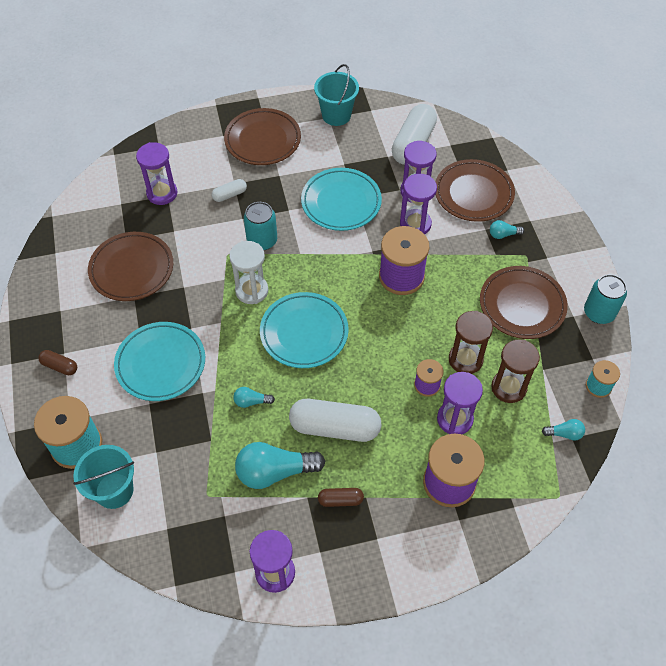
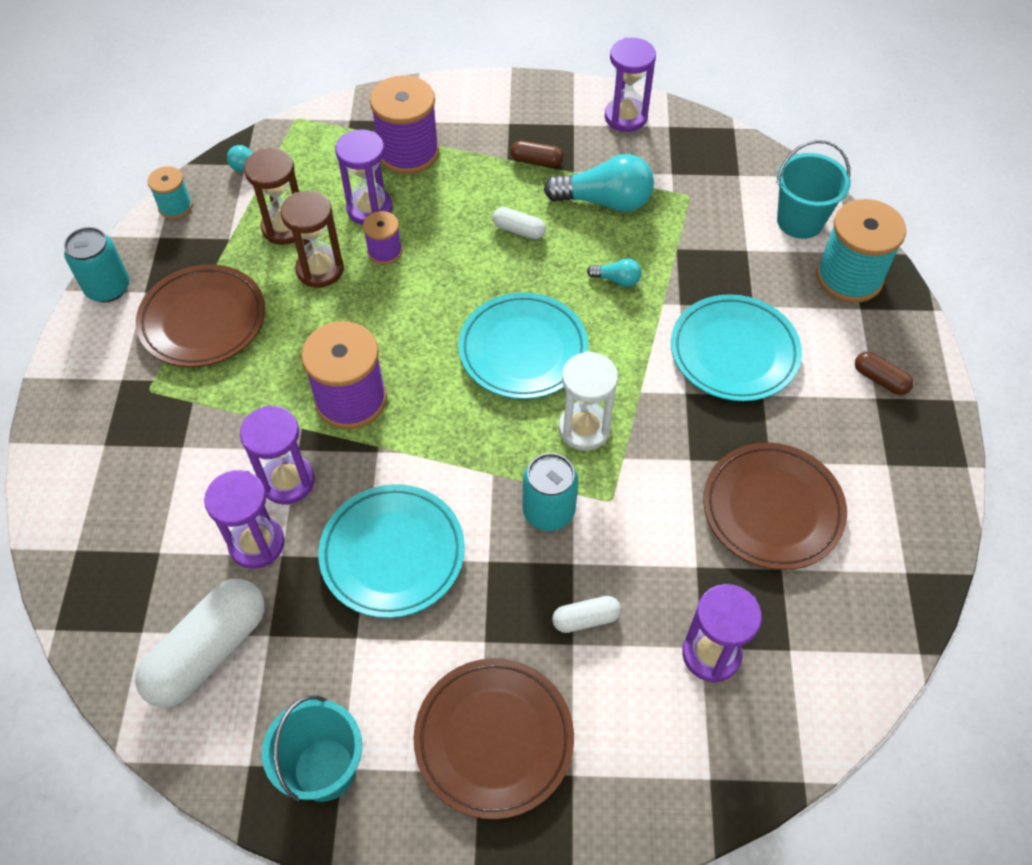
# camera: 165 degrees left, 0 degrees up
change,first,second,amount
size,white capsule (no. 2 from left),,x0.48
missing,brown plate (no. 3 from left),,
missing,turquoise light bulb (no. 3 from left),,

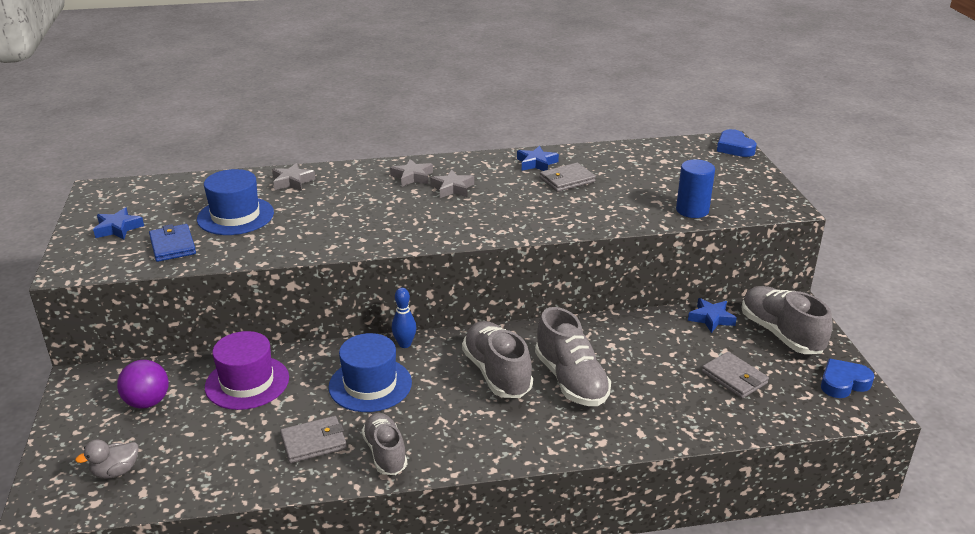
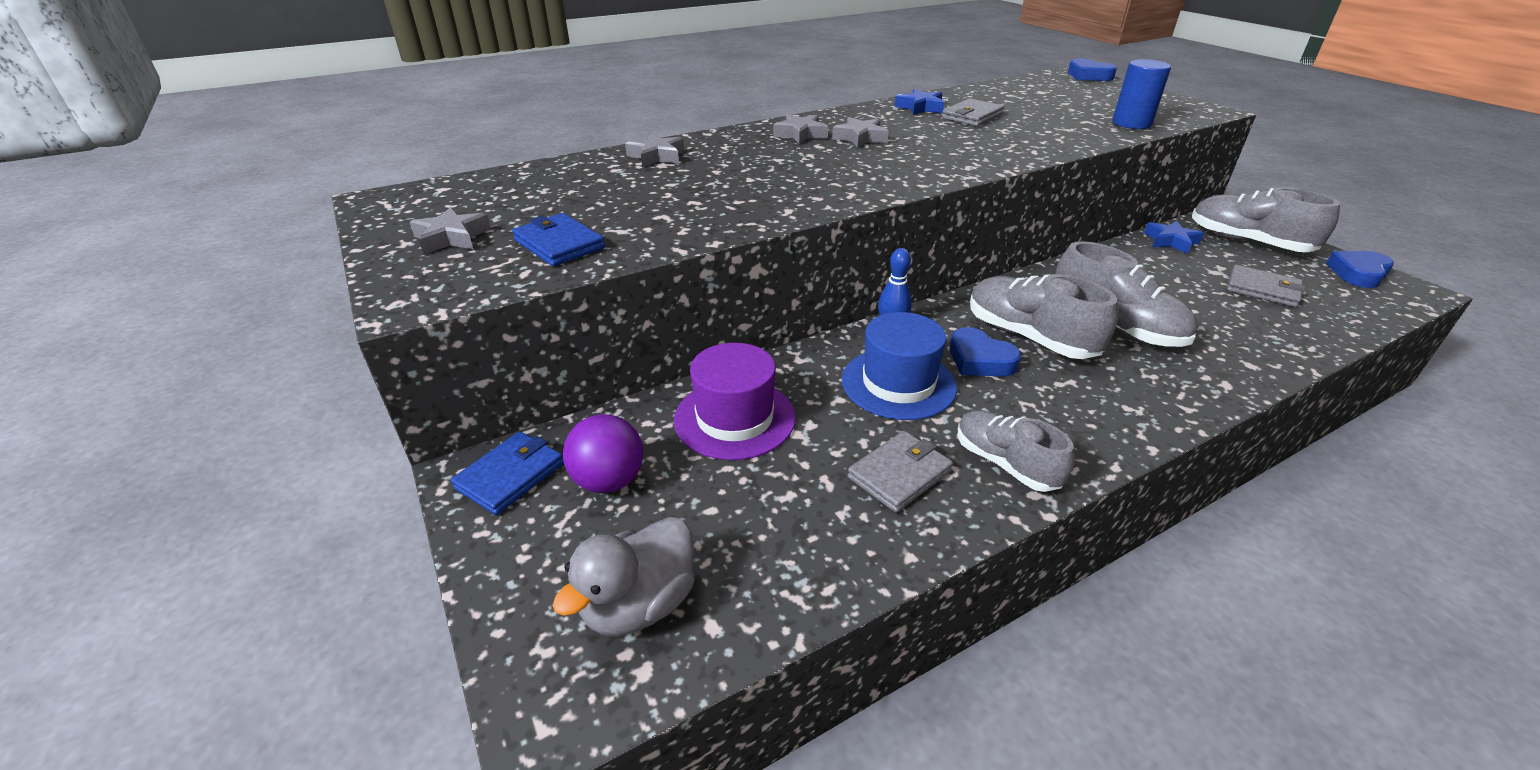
# camera: 20 degrees left, 5 degrees up
change,first,second,amount
colour,blue star (no. 1 from left),grey star (no. 1 from left),
appeared,,blue wallet (no. 1 from left),
size,grey duck,,x1.51
appeared,,blue heart (no. 1 from left),
missing,blue hat (no. 1 from left),,

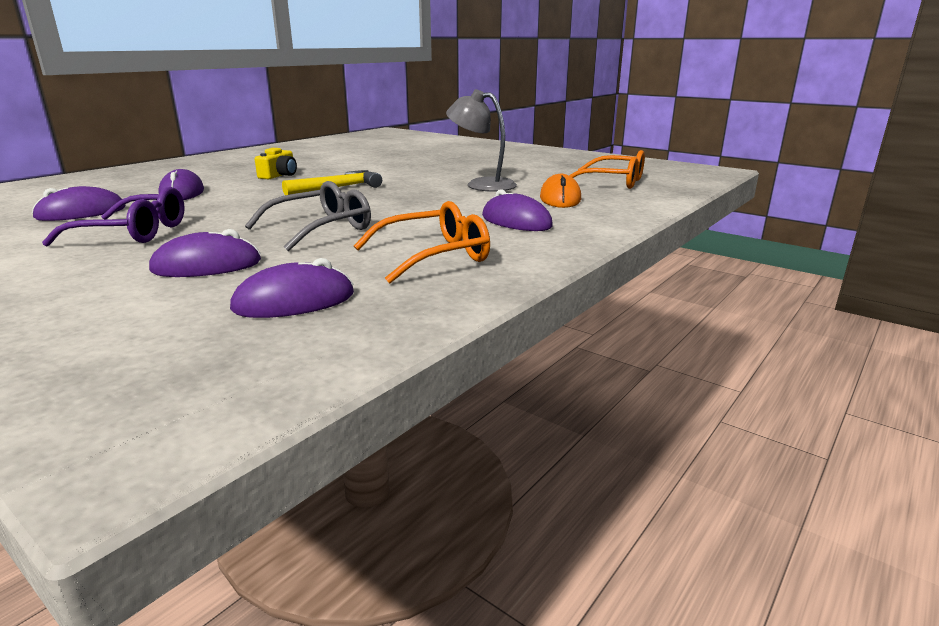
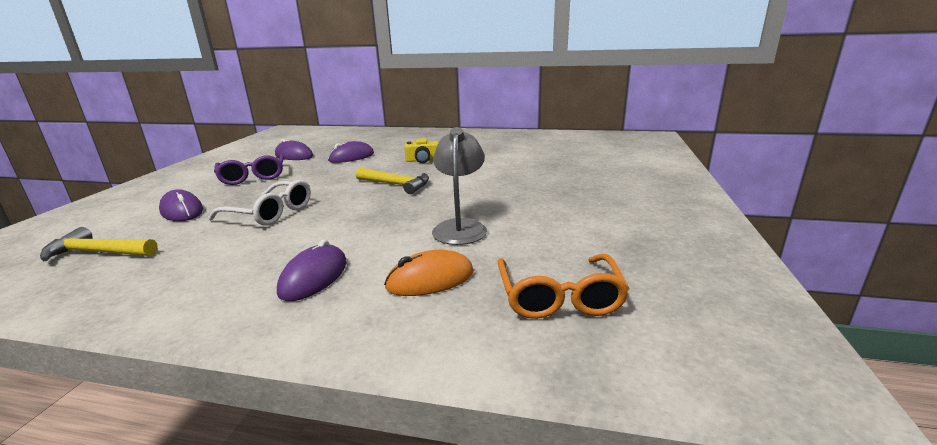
# camera: 65 degrees right, 0 degrees up
change,first,second,amount
exchanged,purple mouse (no. 4 from left),yellow hammer (no. 1 from left),
colour,grey glasses,white glasses,
missing,orange glasses (no. 1 from left),,

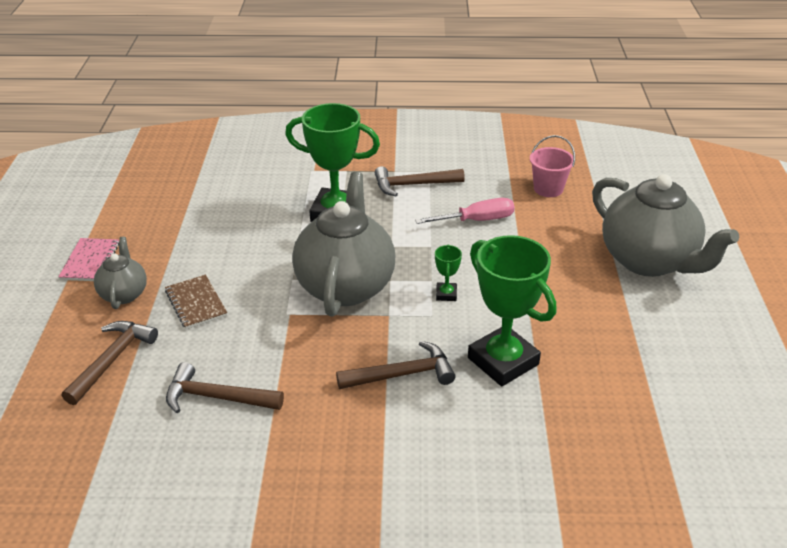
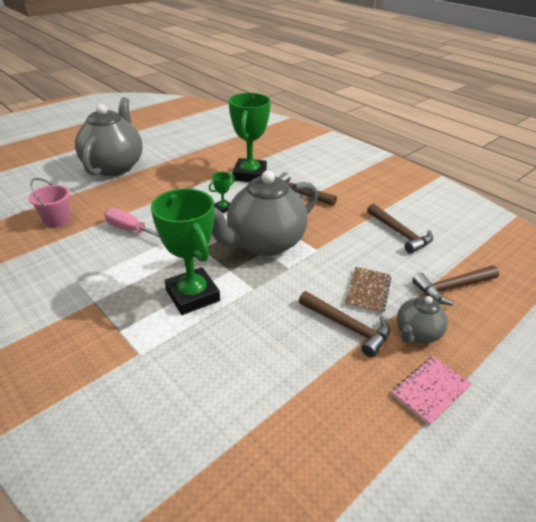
# camera: 135 degrees left, 0 degrees up
change,first,second,amount
relocated,brown hammer (no. 4 from left in the first image),brown hammer (no. 2 from left),

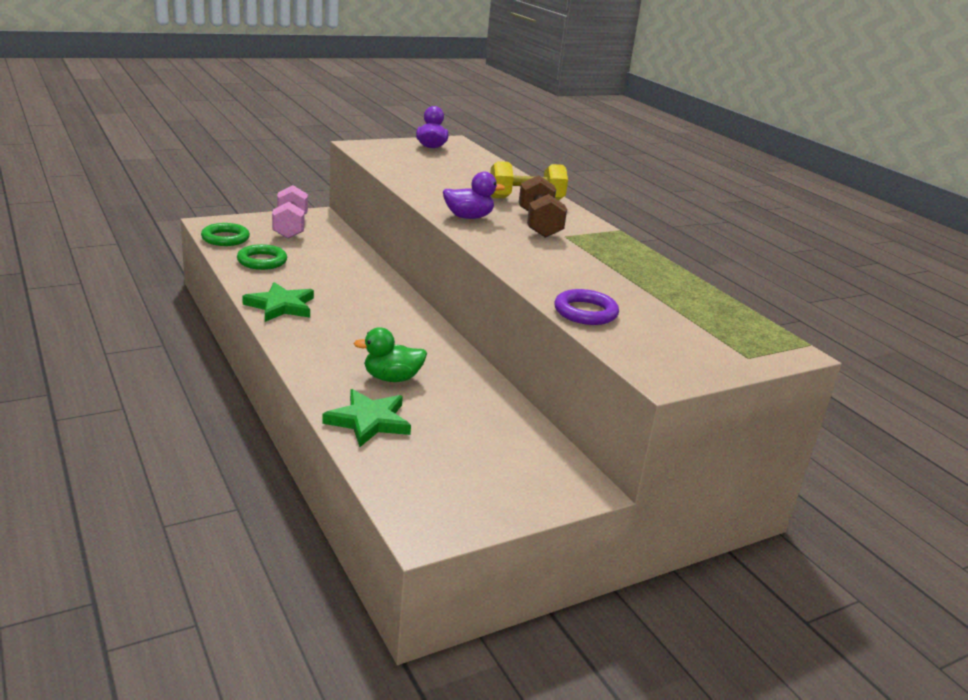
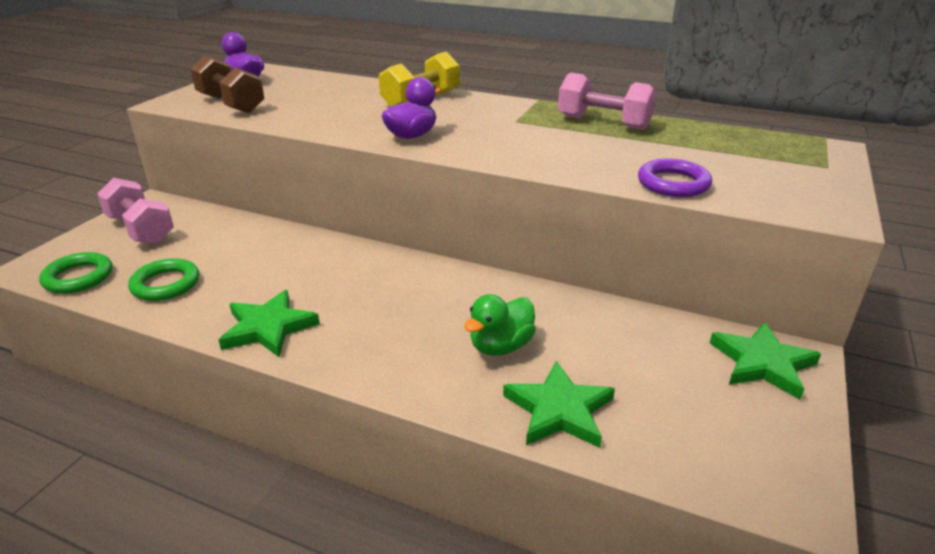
# camera: 35 degrees left, 5 degrees up
change,first,second,amount
relocated,brown dumbbell,,
appeared,,pink dumbbell (no. 2 from left),
appeared,,green star (no. 3 from left),

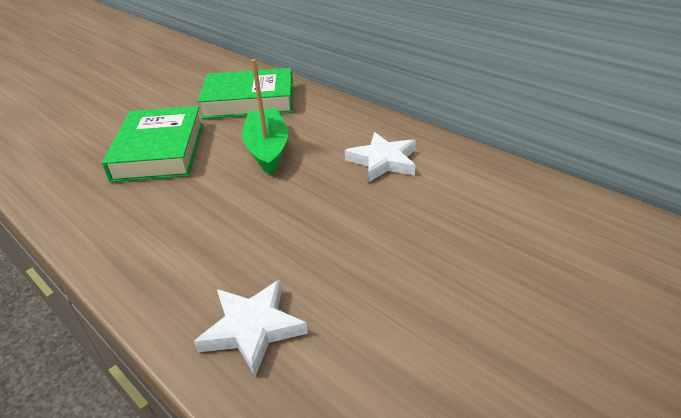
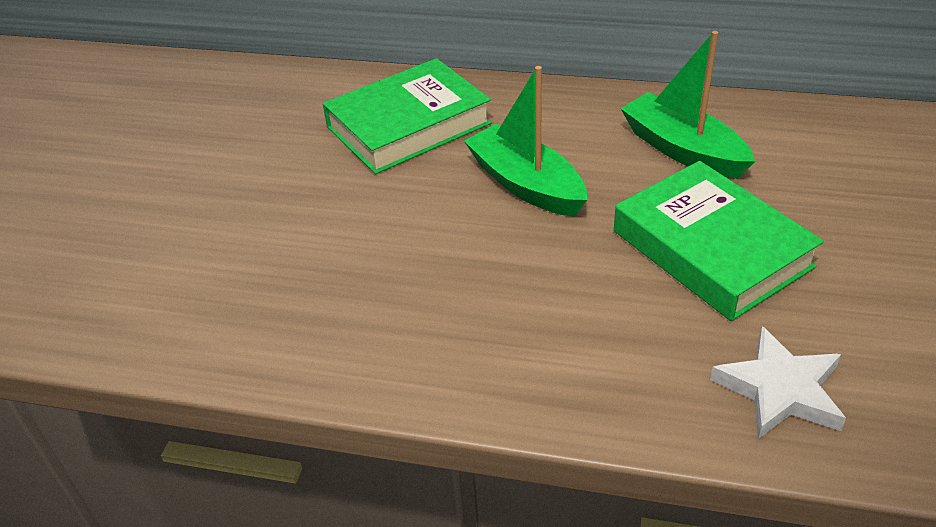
# camera: 30 degrees left, 5 degrees up
change,first,second,amount
relocated,green book (no. 1 from left in the first image),green book (no. 2 from left),
exchanged,white star (no. 2 from left),green boat (no. 2 from left),

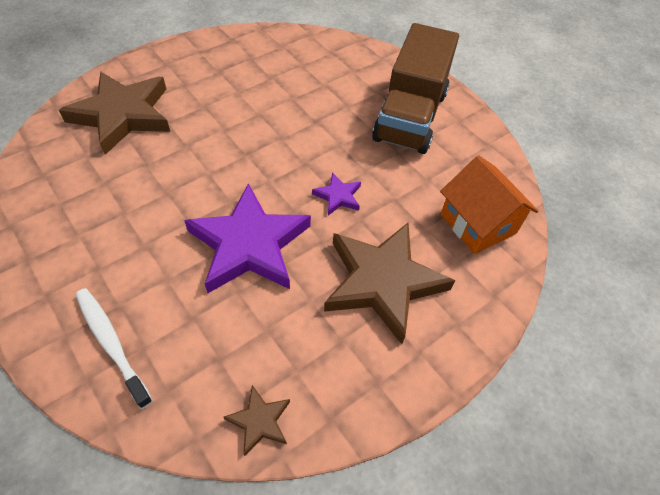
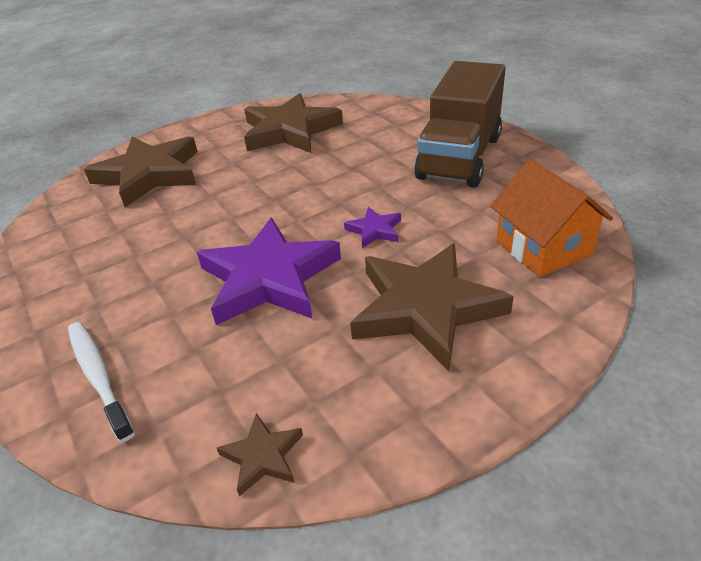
# camera: 10 degrees right, 15 degrees down
change,first,second,amount
appeared,,brown star (no. 3 from left),

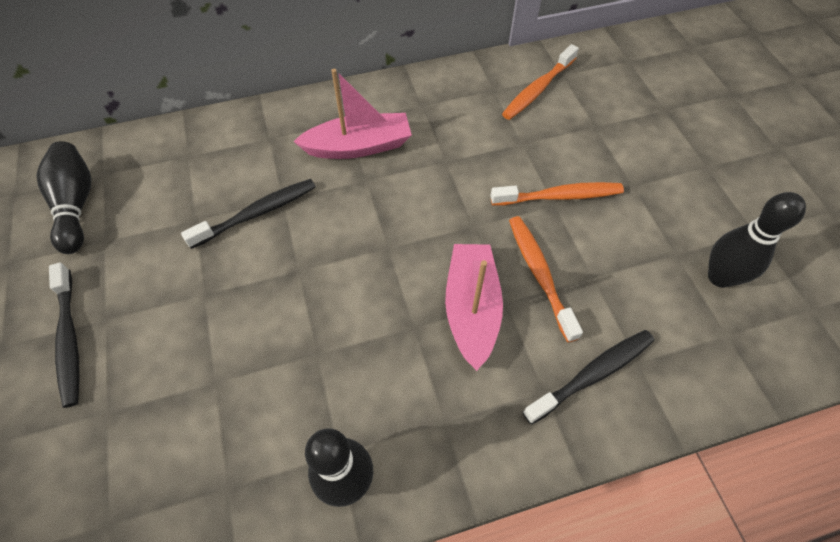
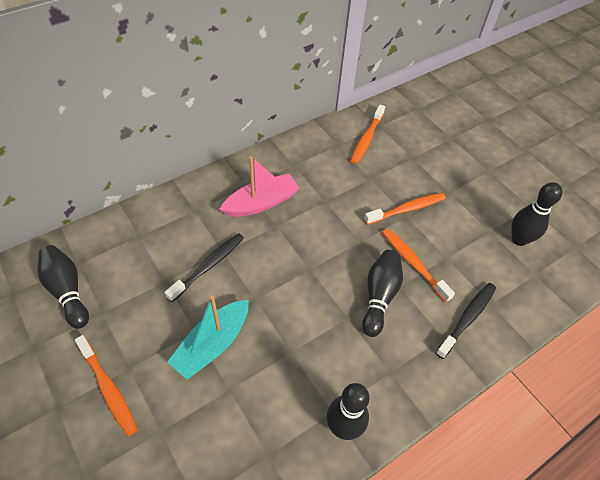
# camera: 20 degrees left, 5 degrees down
change,first,second,amount
colour,black toothbrush (no. 1 from left),orange toothbrush (no. 1 from left),
appeared,,turquoise boat,
exchanged,pink boat (no. 2 from left),black bowling pin (no. 3 from left),

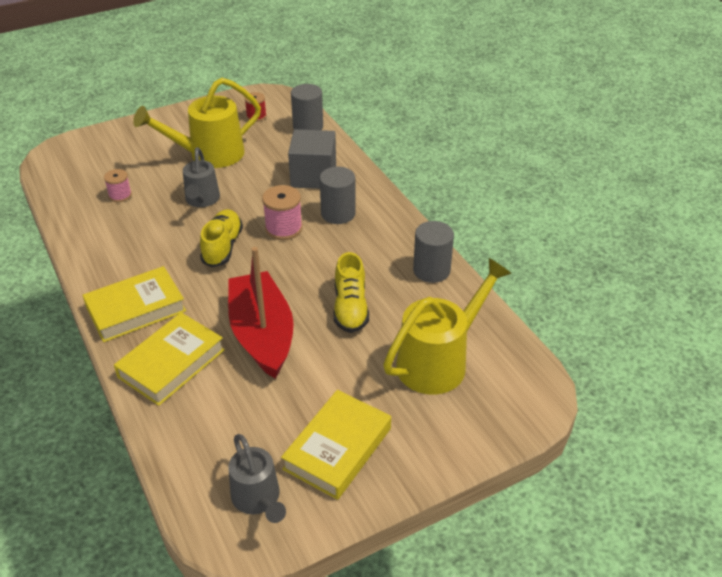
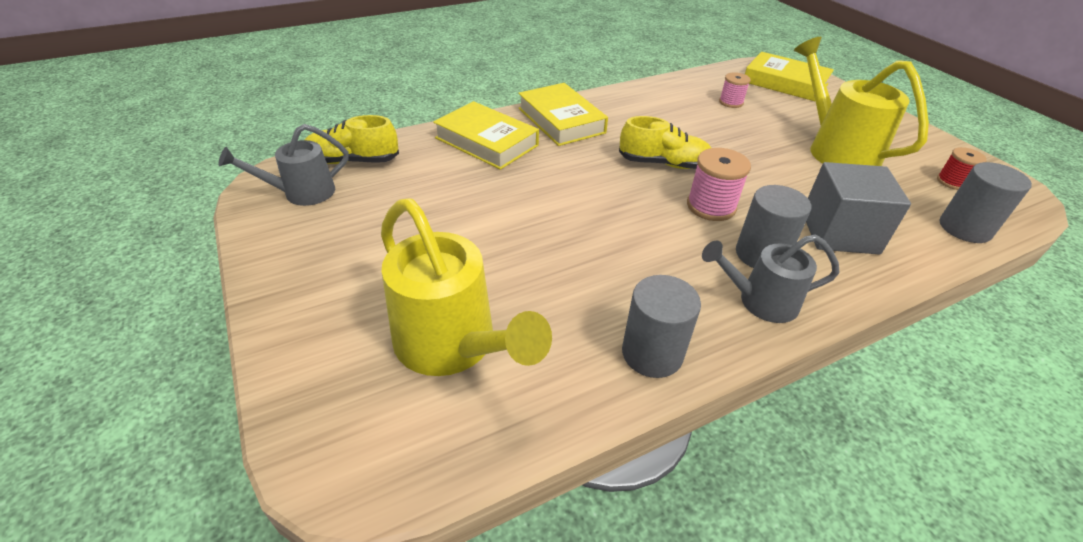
# camera: 90 degrees right, 0 degrees up
change,first,second,amount
relocated,yellow shoe (no. 2 from left in the first image),yellow shoe (no. 1 from left),
relocated,grey watering can (no. 1 from left in the first image),grey watering can (no. 2 from left),
relocated,yellow book (no. 3 from left),,
missing,red boat,,

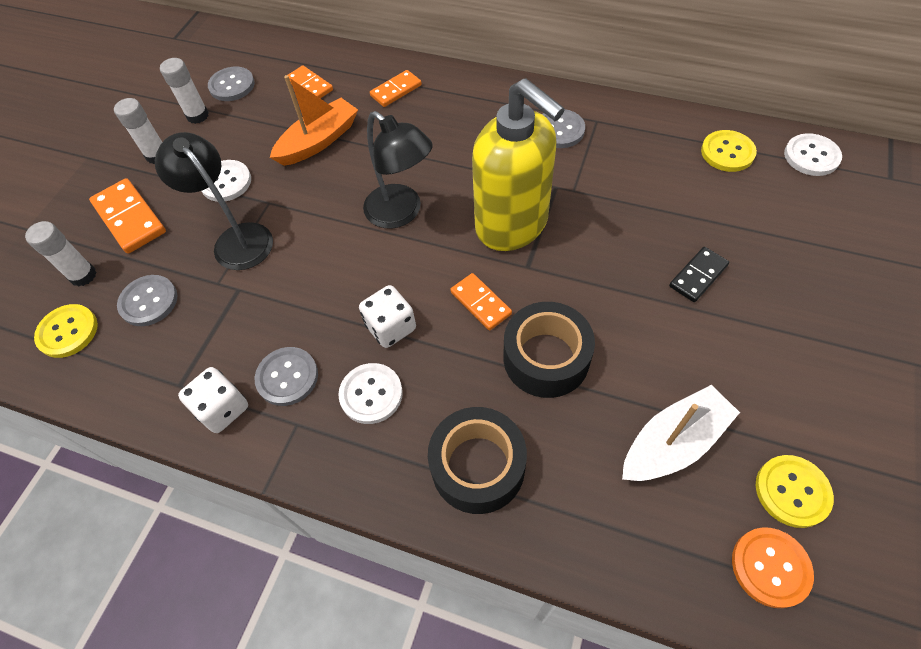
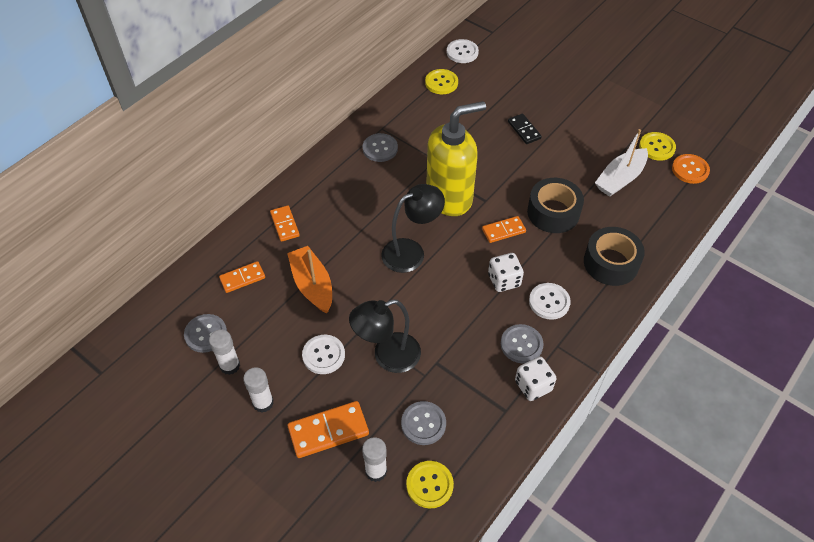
# camera: 75 degrees left, 5 degrees down
change,first,second,amount
spun,white boat,,120 degrees counterclockwise

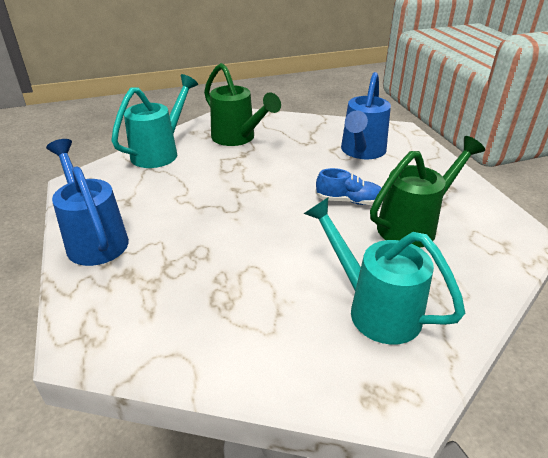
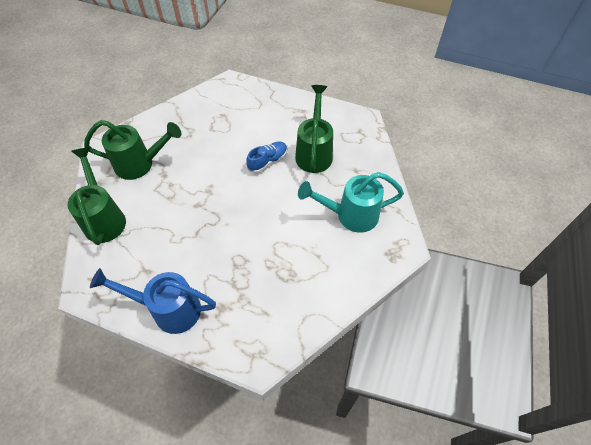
# camera: 50 degrees left, 20 degrees up
change,first,second,amount
colour,turquoise watering can (no. 1 from left),green watering can (no. 1 from left),
missing,blue watering can (no. 2 from left),,

